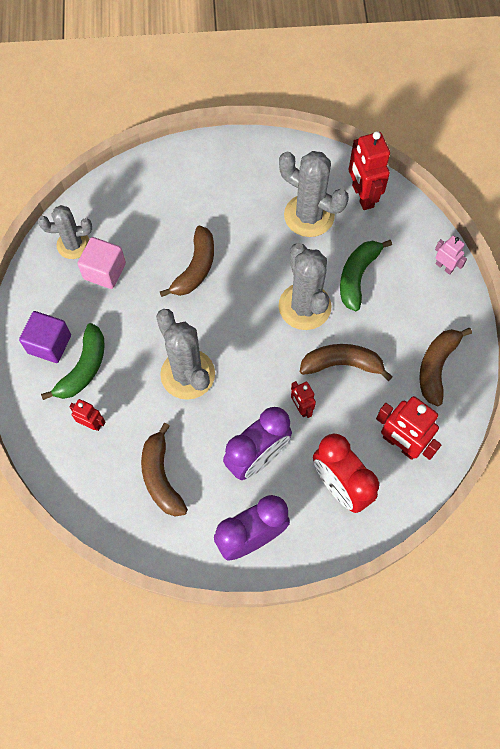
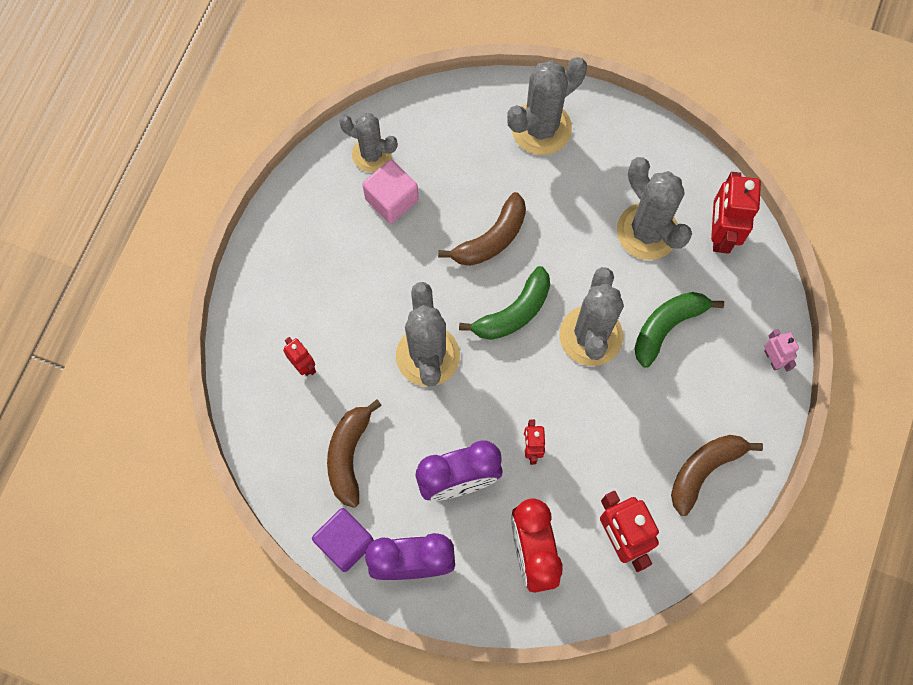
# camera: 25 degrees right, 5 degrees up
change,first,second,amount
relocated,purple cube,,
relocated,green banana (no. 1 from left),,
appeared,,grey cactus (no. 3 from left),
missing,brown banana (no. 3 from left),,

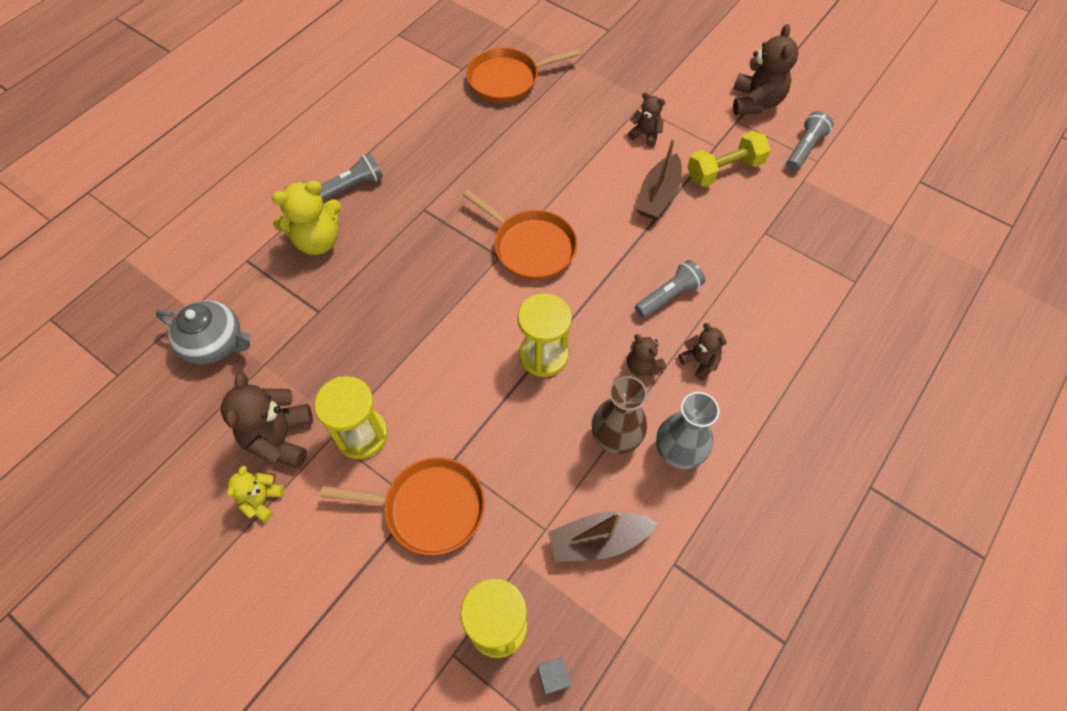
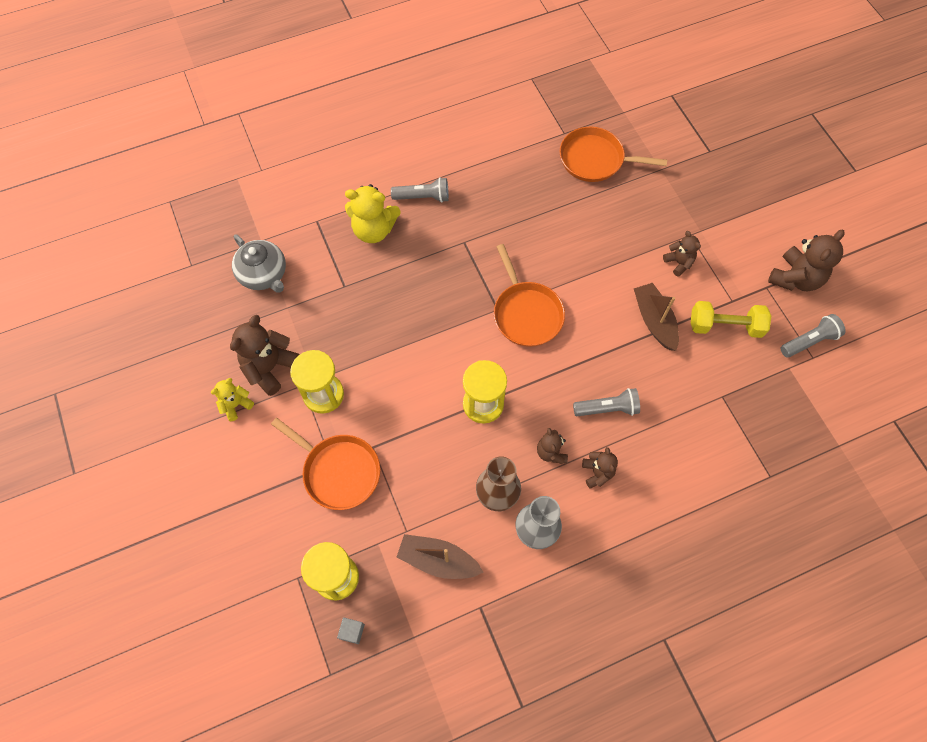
# camera: 30 degrees right, 5 degrees up
change,first,second,amount
spun,brown boat (no. 2 from left),,105 degrees clockwise

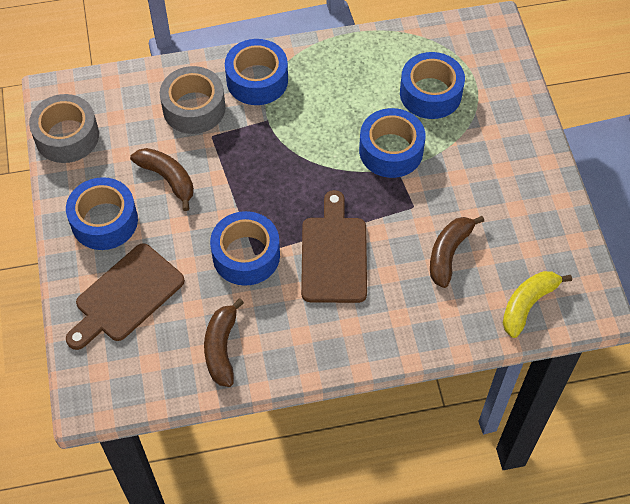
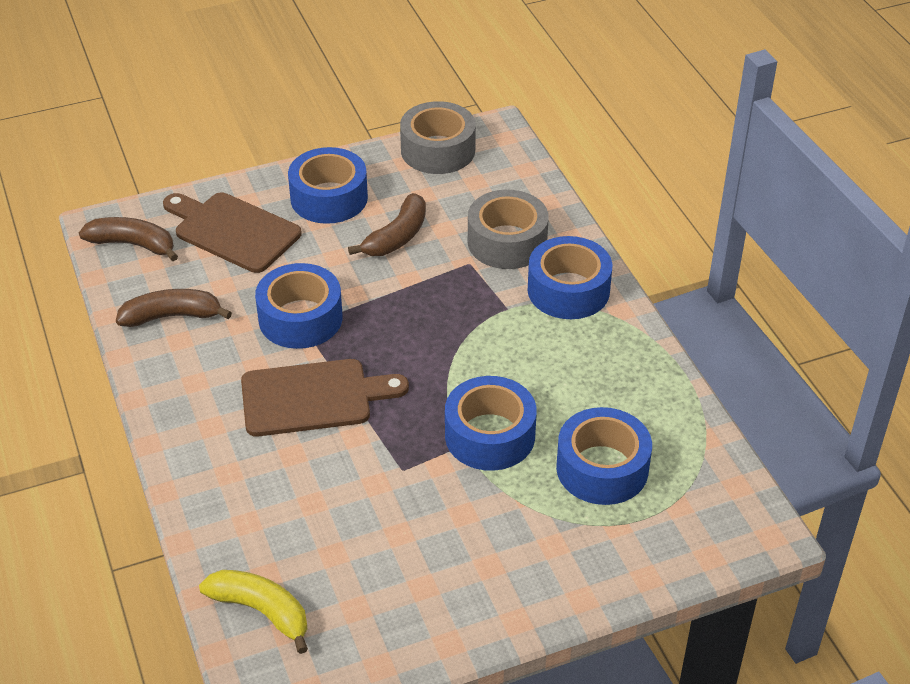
# camera: 80 degrees right, 15 degrees down
change,first,second,amount
relocated,brown banana (no. 3 from left in the first image),brown banana (no. 1 from left),

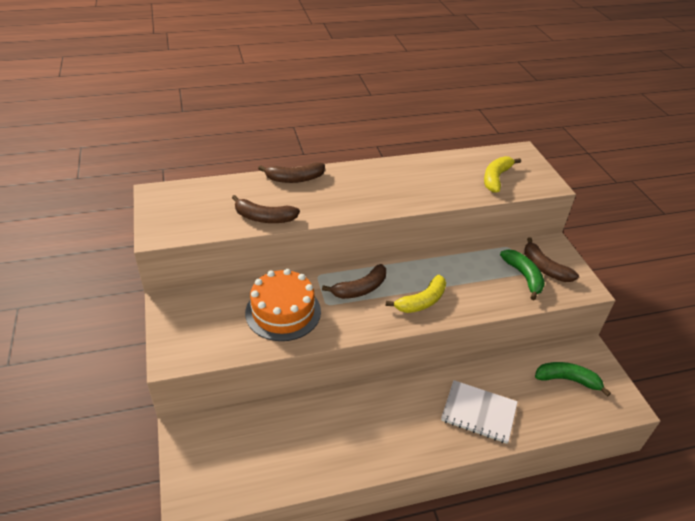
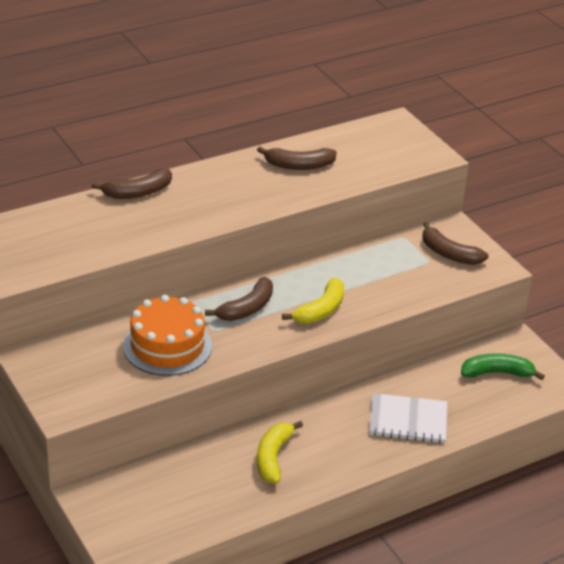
# camera: 15 degrees left, 5 degrees down
change,first,second,amount
relocated,brown banana (no. 1 from left in the first image),brown banana (no. 3 from left),
relocated,yellow banana (no. 2 from left in the first image),yellow banana (no. 1 from left),
missing,green banana (no. 1 from left),,

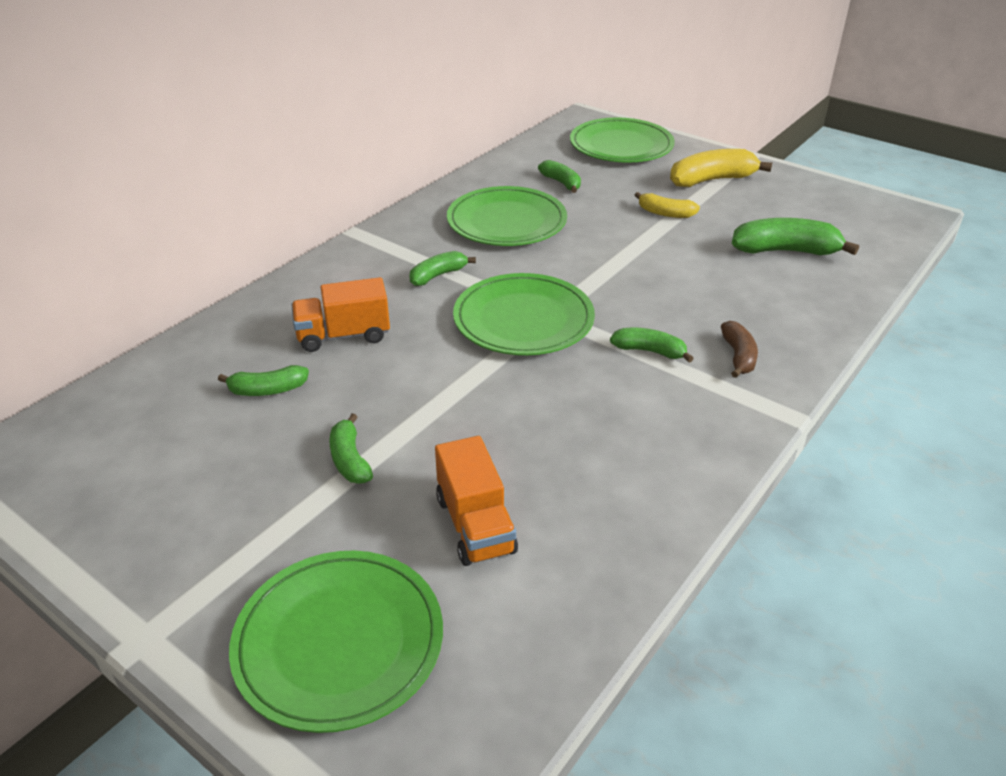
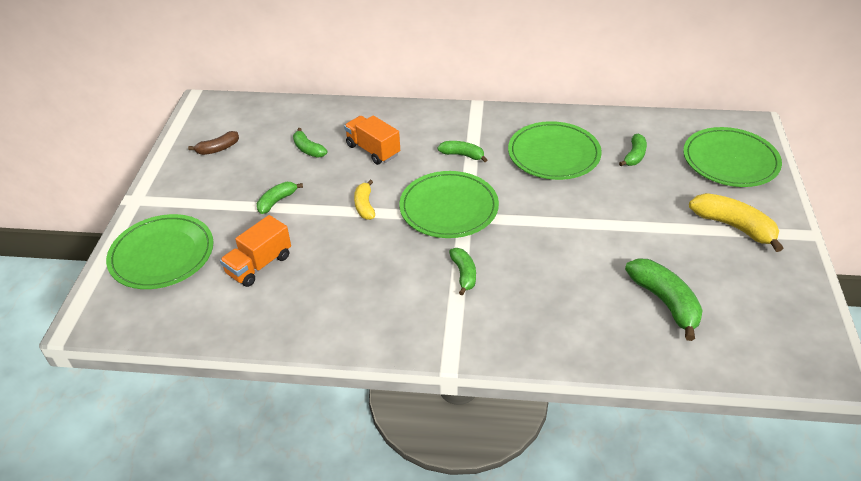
# camera: 60 degrees right, 5 degrees up
change,first,second,amount
relocated,brown banana,,
relocated,yellow banana (no. 1 from left),,

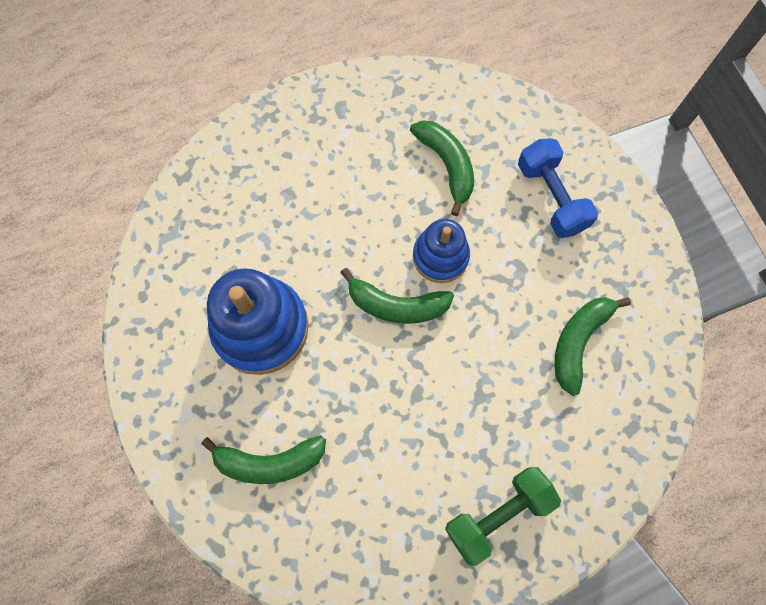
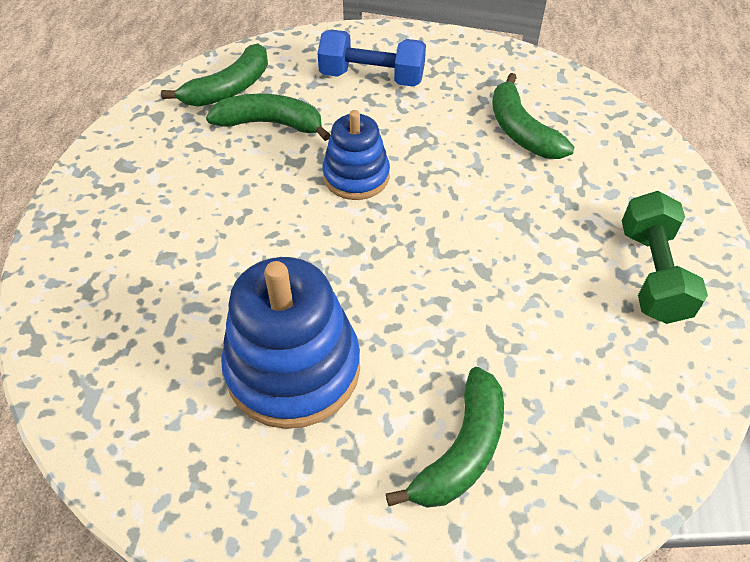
# camera: 55 degrees left, 20 degrees down
change,first,second,amount
relocated,green banana (no. 2 from left in the first image),green banana (no. 1 from left),

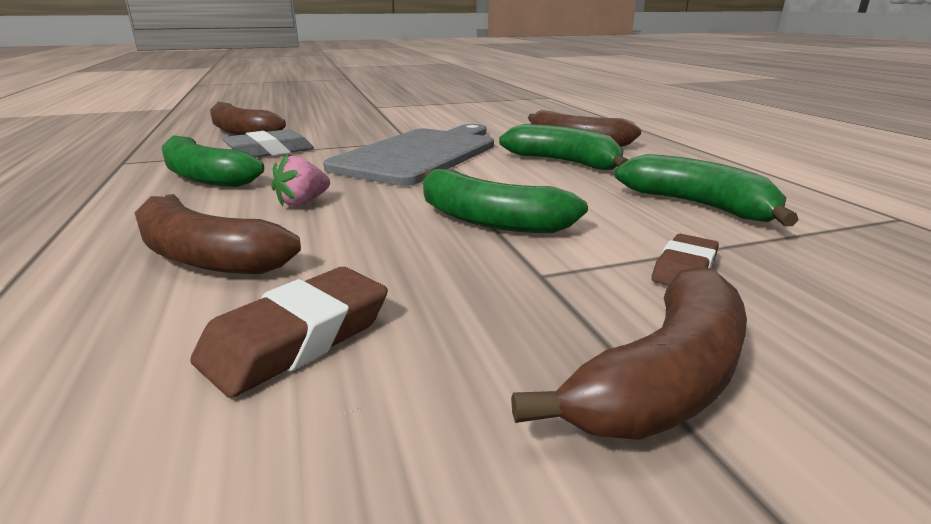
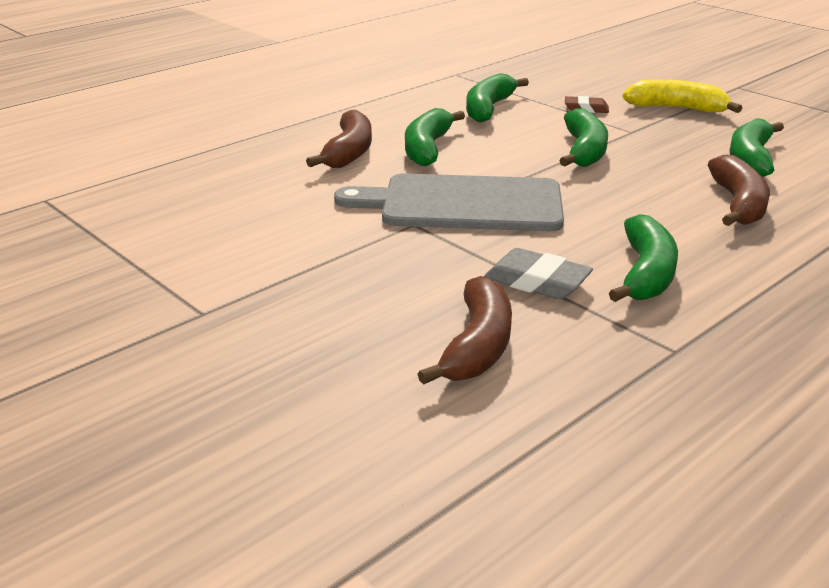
# camera: 115 degrees left, 5 degrees up
change,first,second,amount
colour,brown banana (no. 4 from left),yellow banana,
exchanged,brown eraser (no. 1 from left),green banana (no. 5 from left),
missing,pink strawberry,,

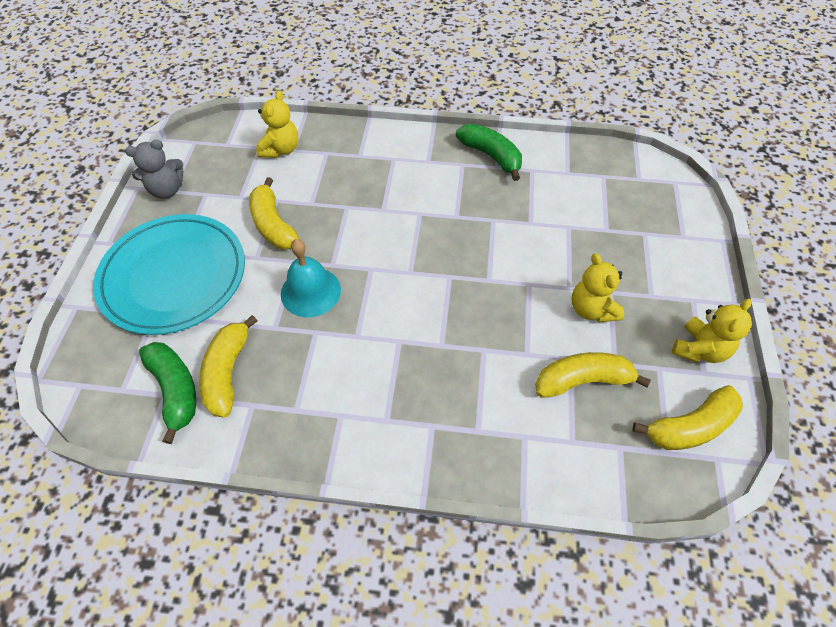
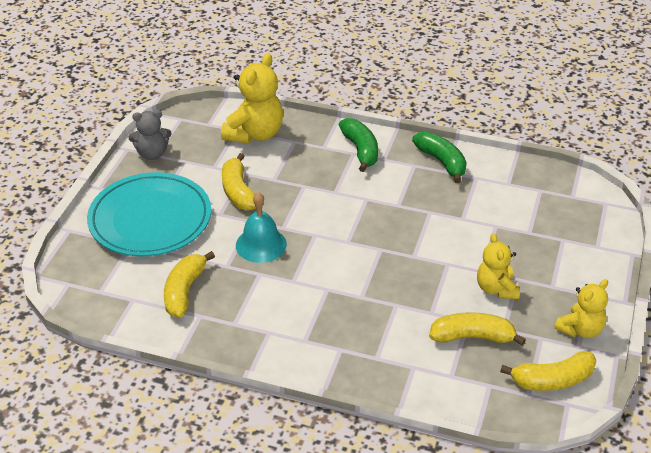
# camera: 10 degrees right, 15 degrees down
change,first,second,amount
size,yellow teddy bear (no. 1 from left),,x1.59
relocated,green banana (no. 1 from left),,

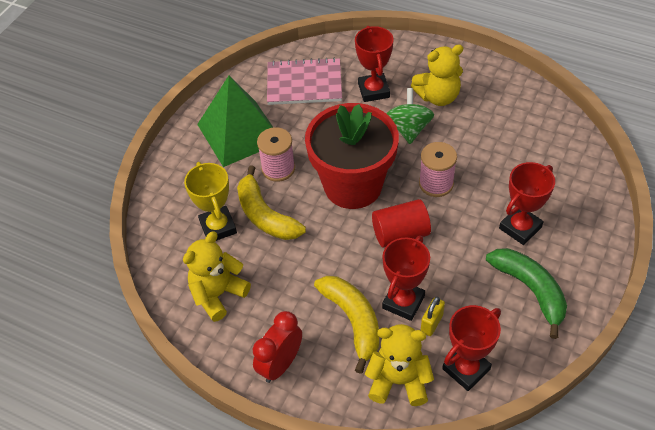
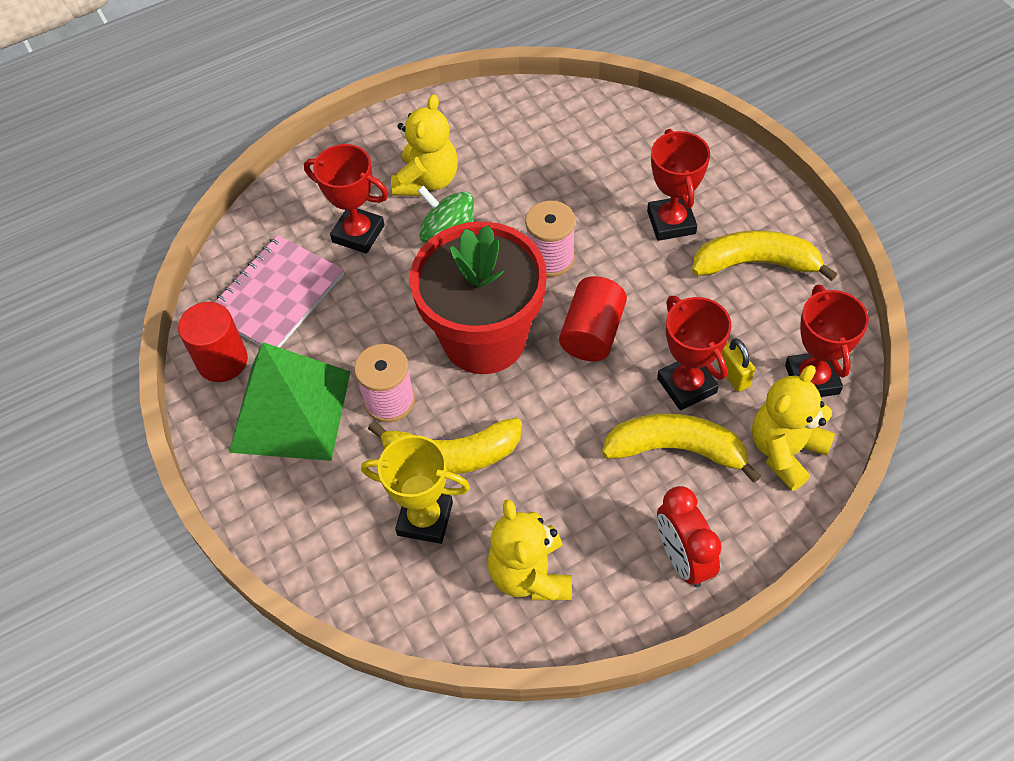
# camera: 55 degrees left, 5 degrees up
change,first,second,amount
appeared,,red cylinder (no. 1 from left),
colour,green banana,yellow banana (no. 3 from left),

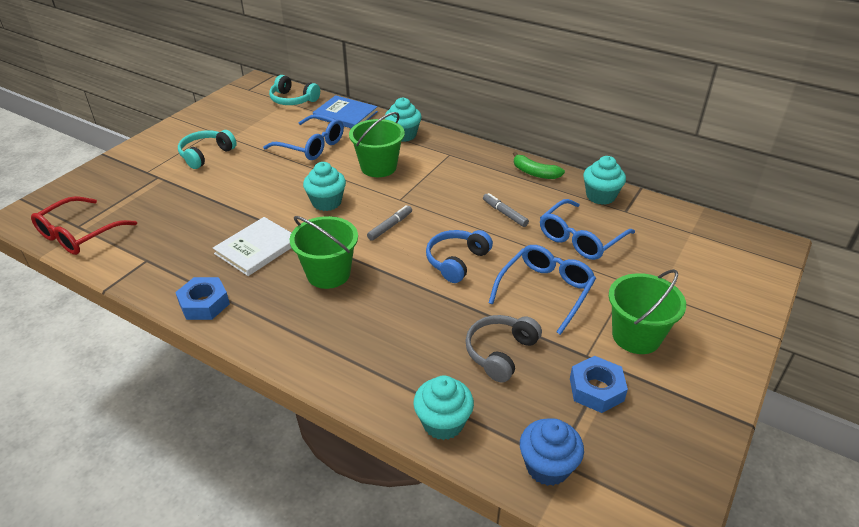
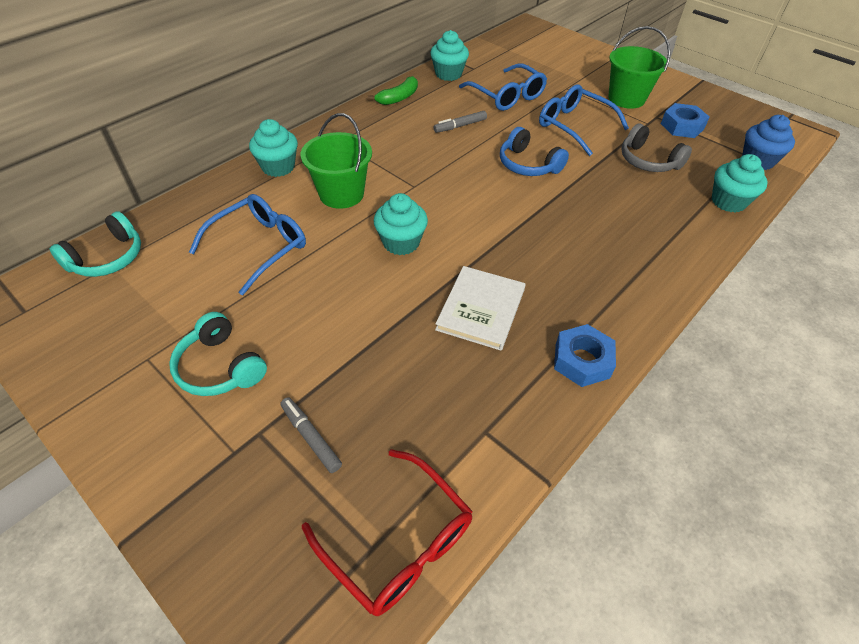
# camera: 80 degrees left, 10 degrees up
change,first,second,amount
relocated,grey marker (no. 1 from left),,
spun,white book,,60 degrees clockwise
missing,green bucket (no. 1 from left),,
missing,blue book,,

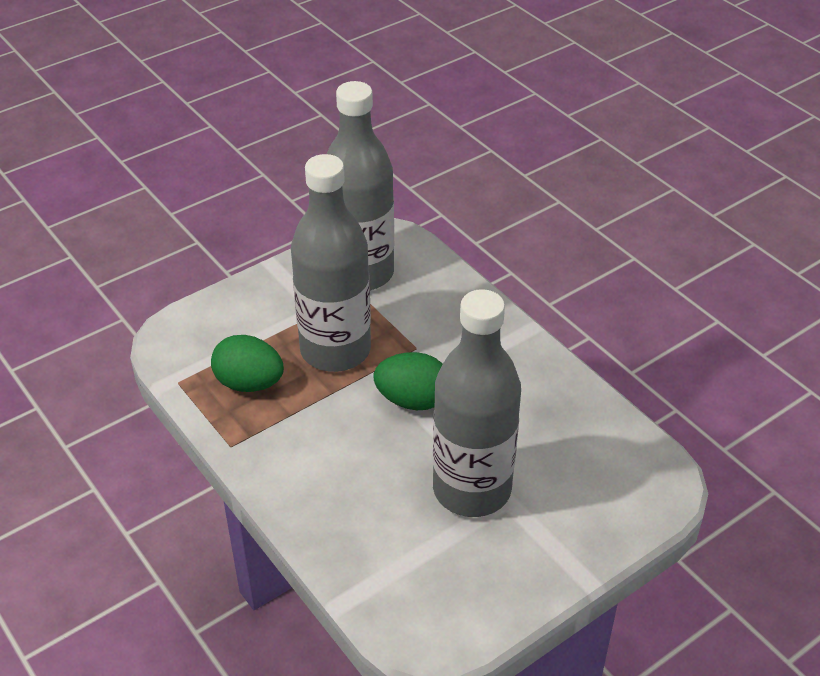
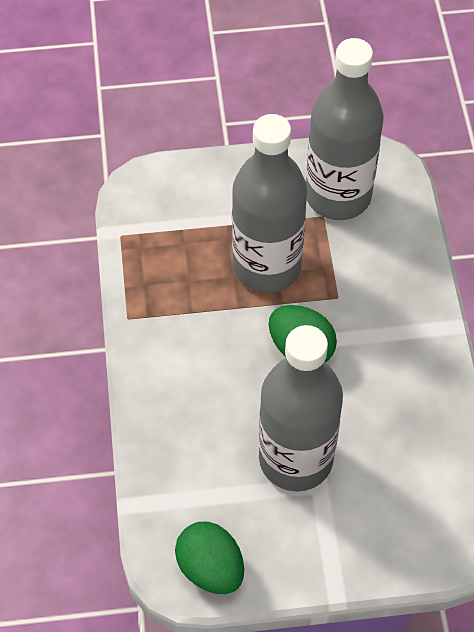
# camera: 30 degrees right, 15 degrees up
change,first,second,amount
relocated,green egg (no. 1 from left),,

